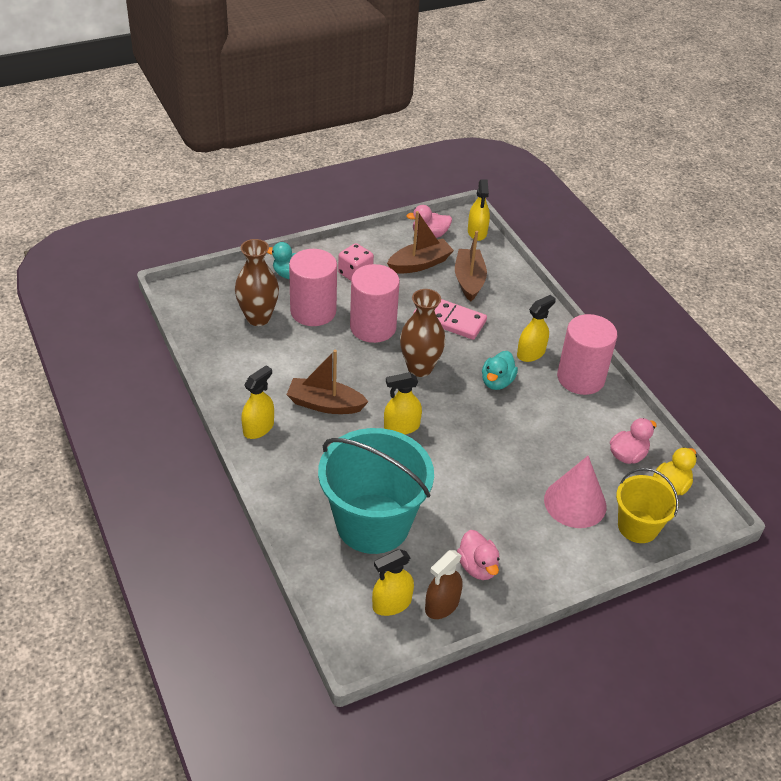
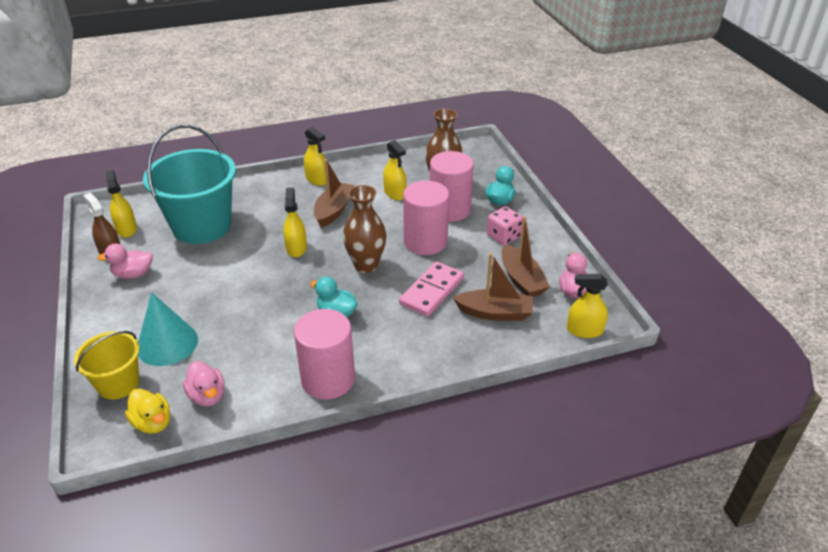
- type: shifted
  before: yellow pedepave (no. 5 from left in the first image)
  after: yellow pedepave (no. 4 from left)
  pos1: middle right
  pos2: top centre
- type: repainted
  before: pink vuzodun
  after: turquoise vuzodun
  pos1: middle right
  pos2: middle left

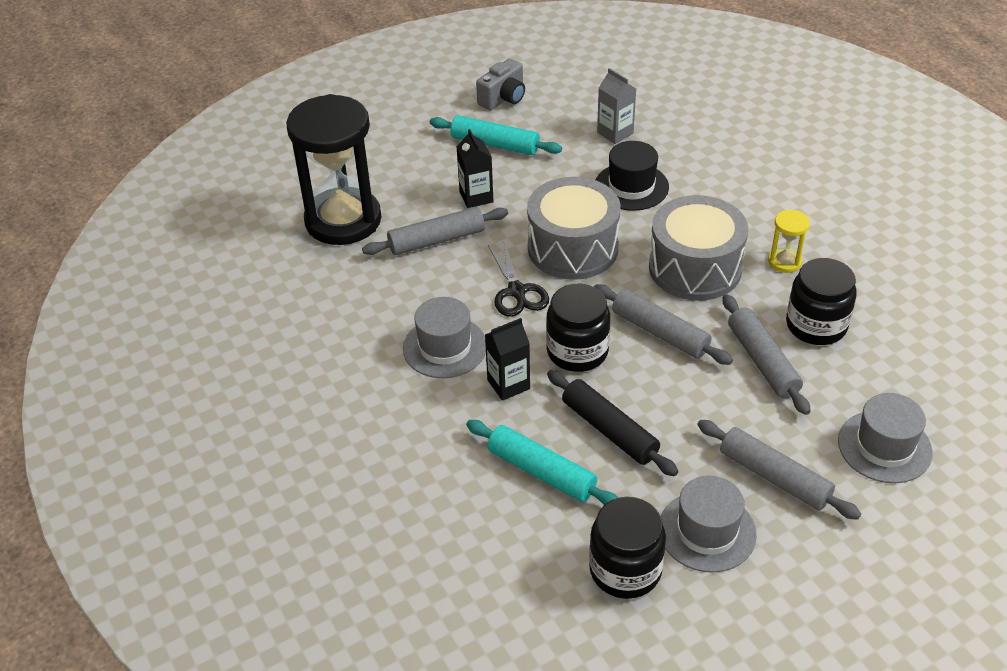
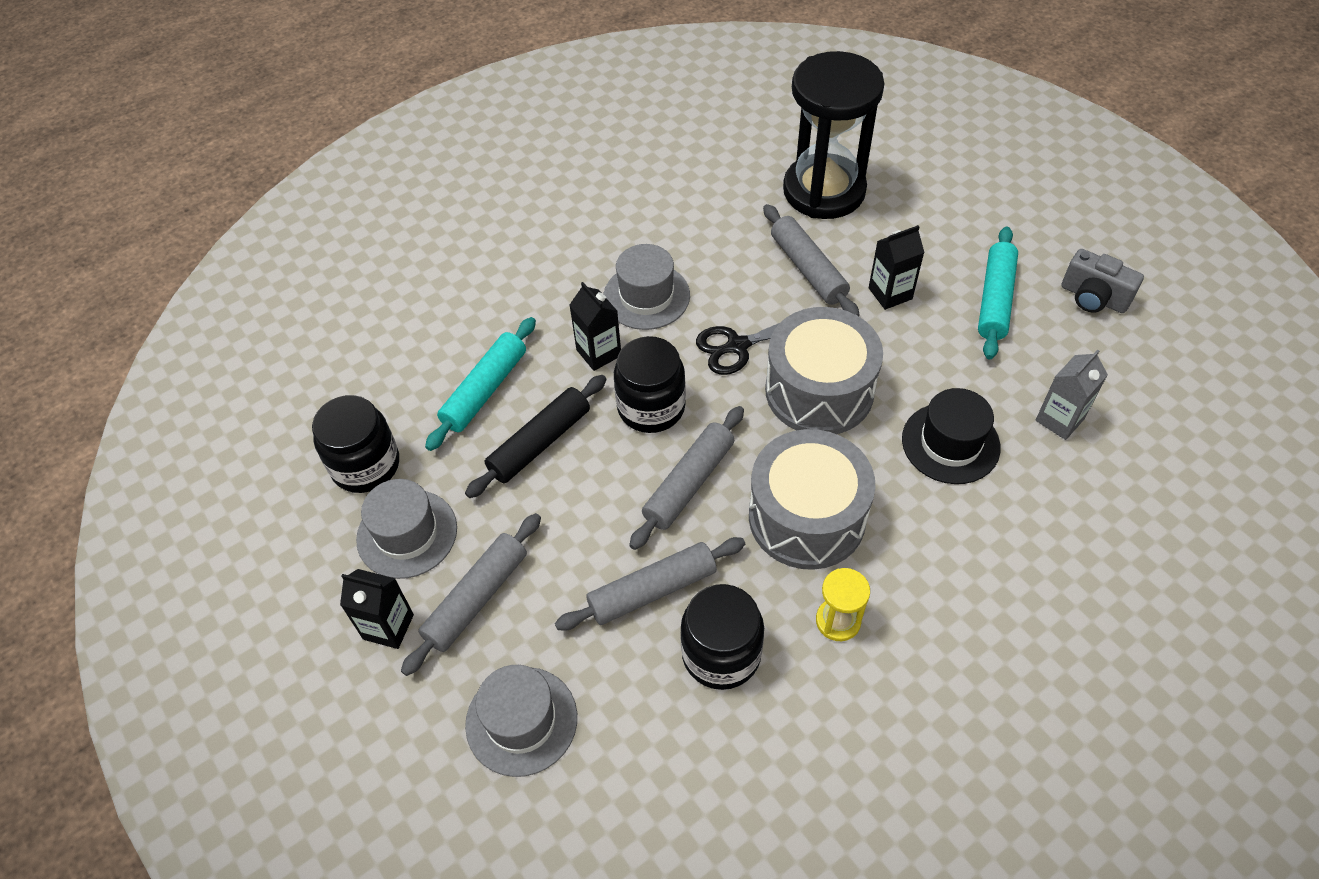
- type: new
  after: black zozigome (no. 1 from left)
  pos2: bottom left

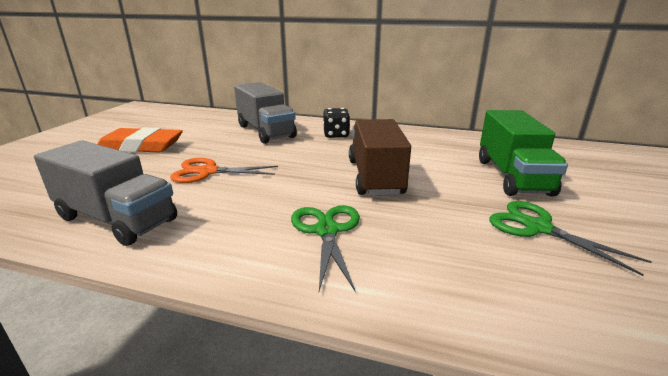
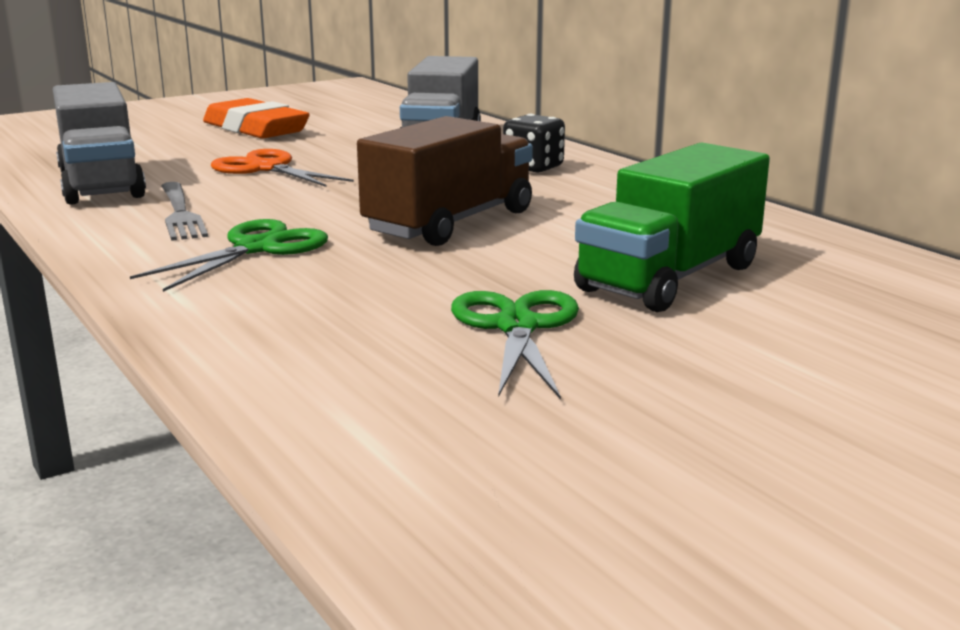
- type: new
  after: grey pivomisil
  pos2: middle left

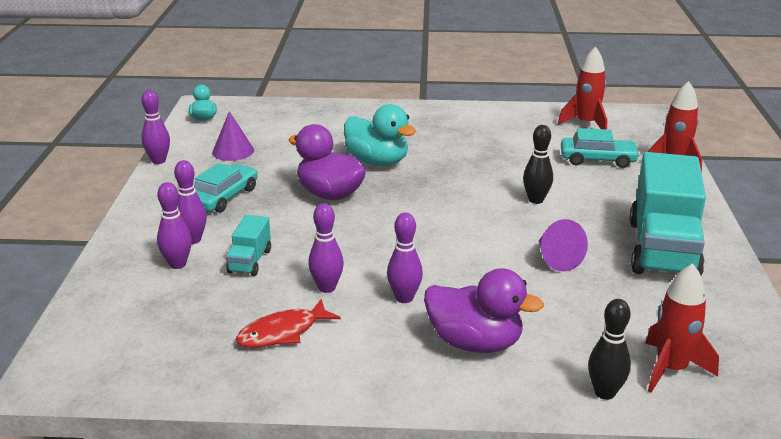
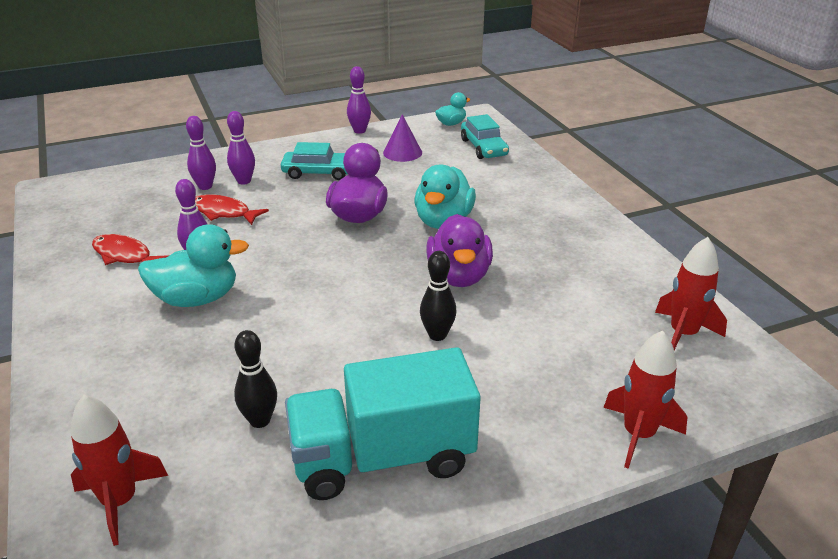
- type: gone
  before: purple vuzodun (no. 2 from left)
  pos1: middle right
- type: shifted
  before: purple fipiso (no. 2 from left)
  pos1: bottom centre
  pos2: centre
- type: shifted
  before: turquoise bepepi (no. 2 from left)
  pos1: middle right
  pos2: top centre
- type: shifted
  before: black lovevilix (no. 2 from left in the first image)
  after: black lovevilix (no. 1 from left)
  pos1: bottom right
  pos2: bottom left
- type: swapped
  before: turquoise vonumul (no. 1 from left)
  after: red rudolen (no. 2 from left)
  pos1: middle left
  pos2: middle left
- type: swapped
  before: purple lovevilix (no. 5 from left)
  after: turquoise fipiso (no. 1 from left)
  pos1: centre
  pos2: middle left

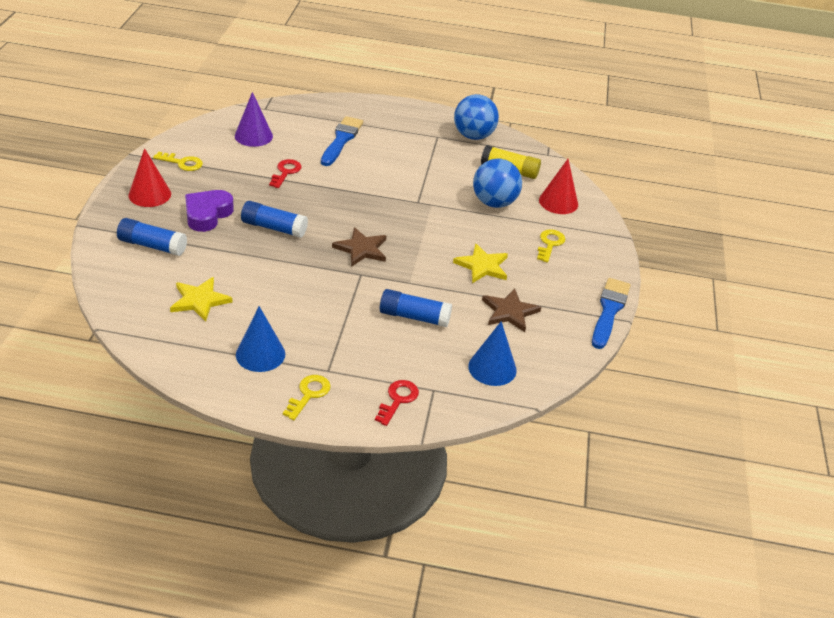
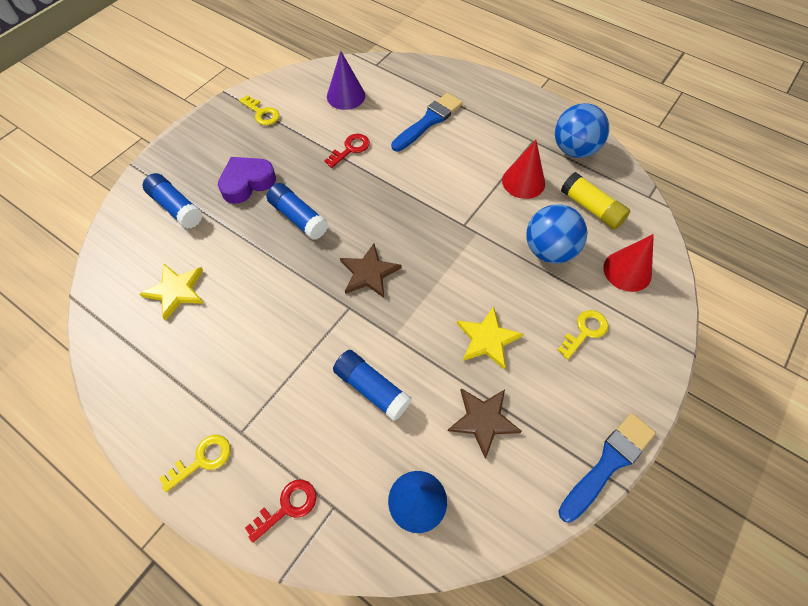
- type: gone
  before: blue vuzodun (no. 1 from left)
  pos1: middle left
- type: shifted
  before: red vuzodun (no. 1 from left)
  pos1: top left
  pos2: top centre

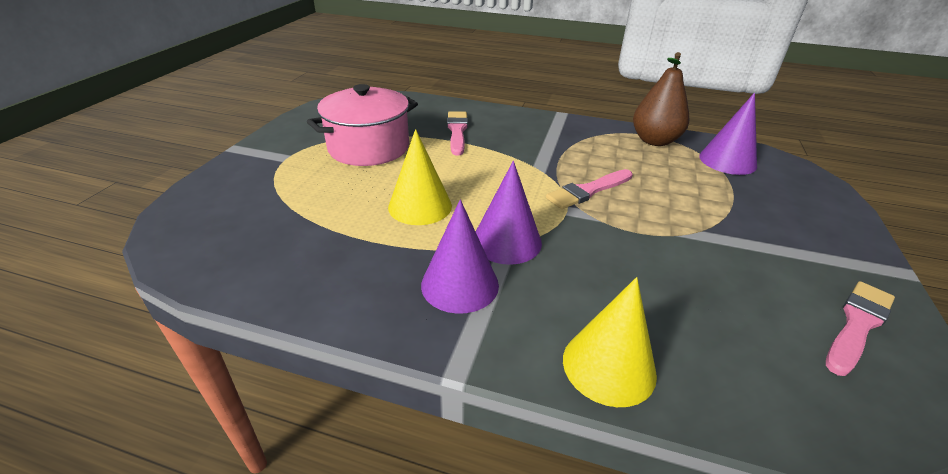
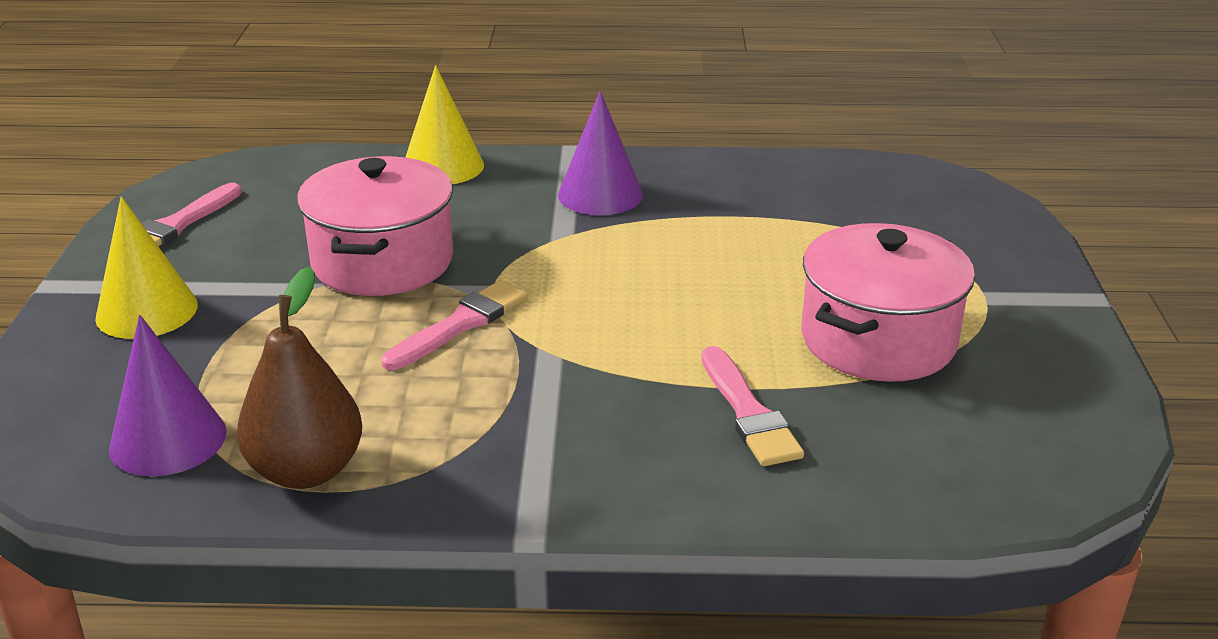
- type: gone
  before: purple vuzodun (no. 2 from left)
  pos1: centre
- type: new
  after: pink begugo (no. 1 from left)
  pos2: middle left
- type: shifted
  before: yellow vuzodun (no. 1 from left)
  pos1: centre
  pos2: middle left

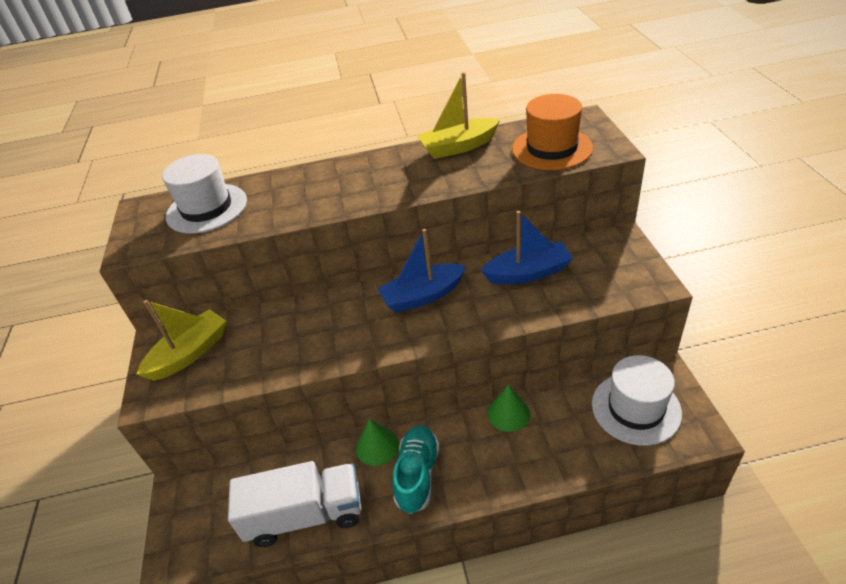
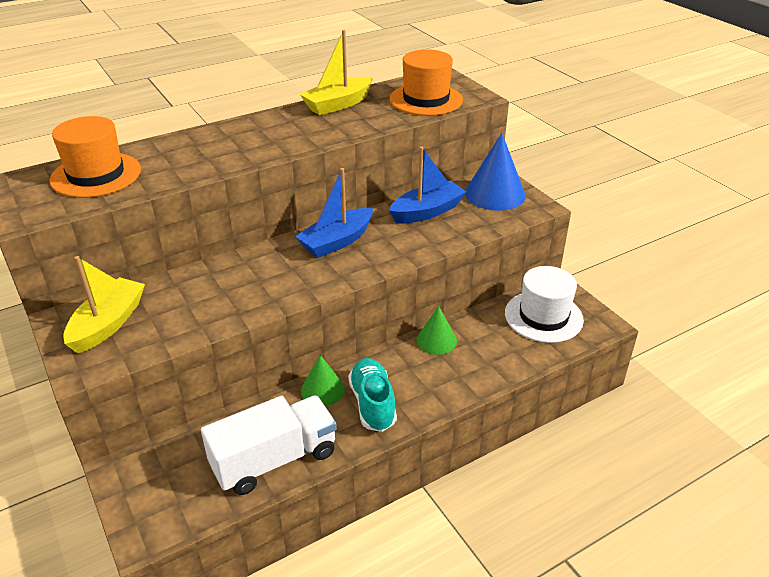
- type: new
  after: blue vuzodun
  pos2: top centre
- type: repainted
  before: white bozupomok (no. 1 from left)
  after: orange bozupomok (no. 1 from left)
  pos1: top left
  pos2: top left

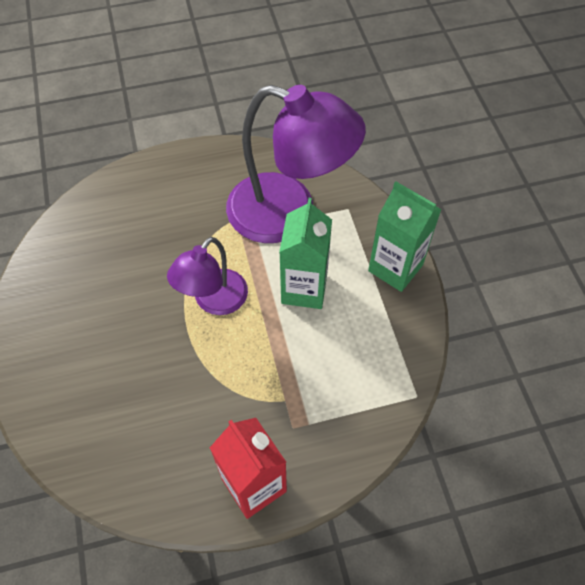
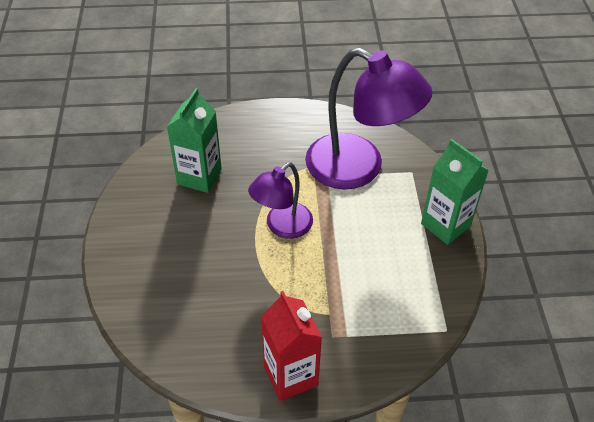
- type: shifted
  before: green zozigome (no. 1 from left)
  pos1: centre
  pos2: top left

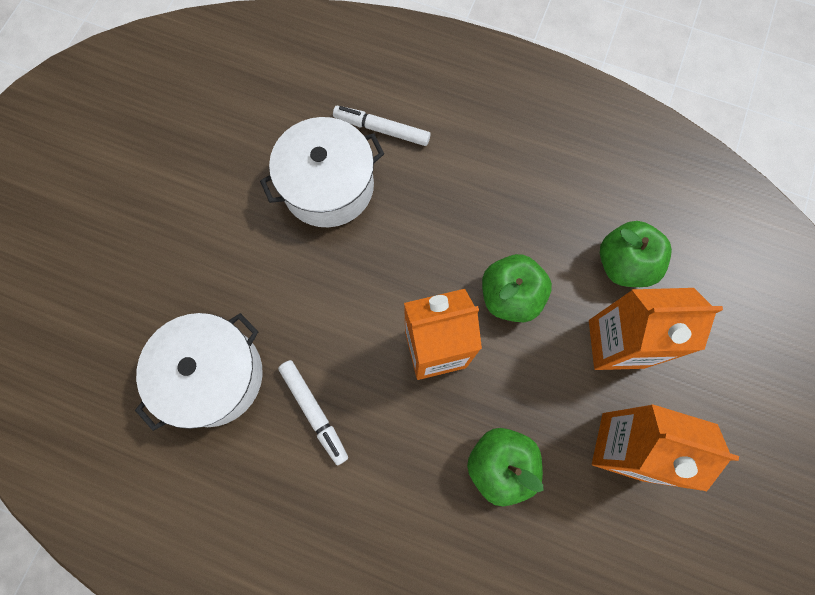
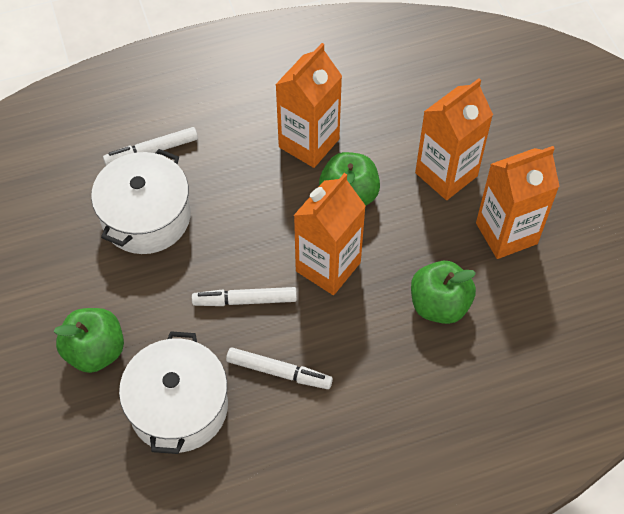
- type: new
  after: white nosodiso (no. 2 from left)
  pos2: centre
- type: new
  after: orange zozigome (no. 1 from left)
  pos2: top centre
- type: shifted
  before: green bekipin (no. 3 from left in the first image)
  after: green bekipin (no. 1 from left)
  pos1: middle right
  pos2: middle left

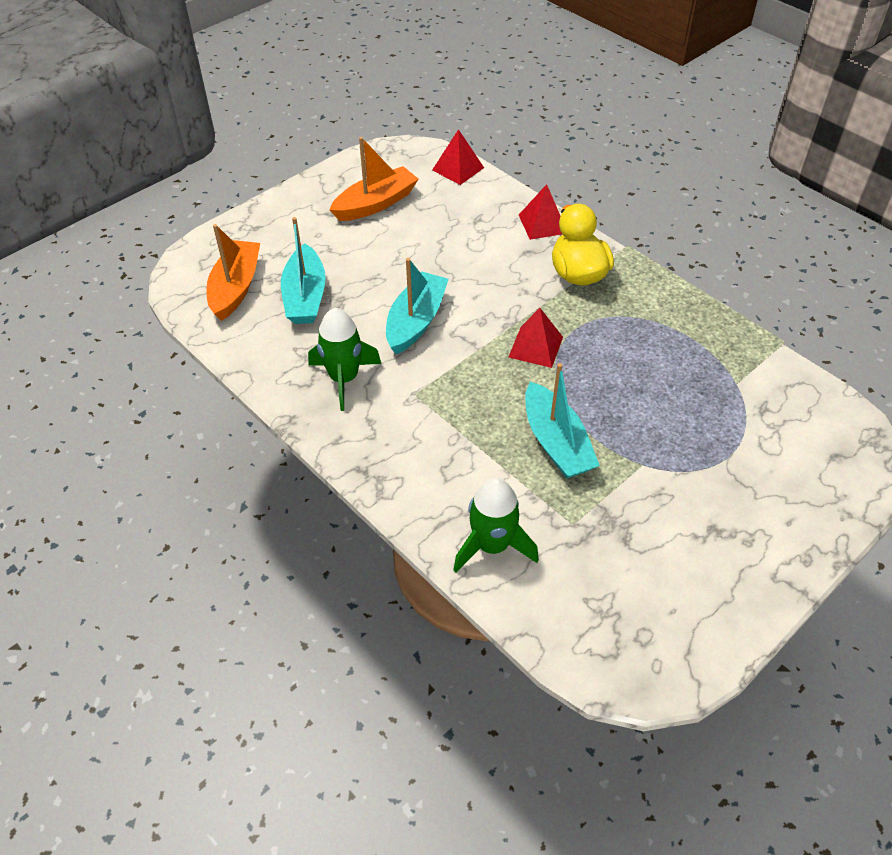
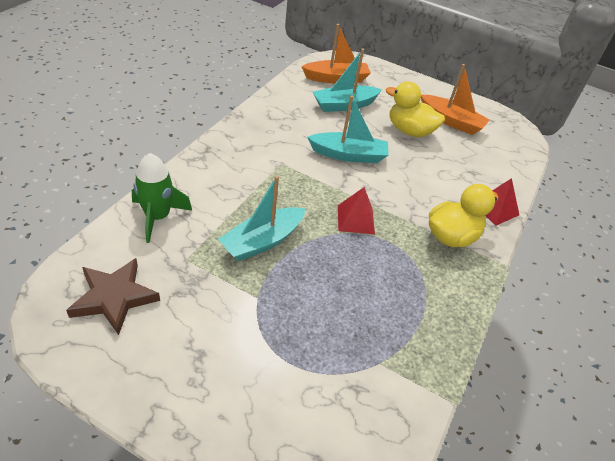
- type: gone
  before: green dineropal (no. 1 from left)
  pos1: centre
- type: gone
  before: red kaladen (no. 1 from left)
  pos1: top centre
- type: new
  after: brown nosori
  pos2: middle left
- type: new
  after: yellow fipiso (no. 1 from left)
  pos2: top right

